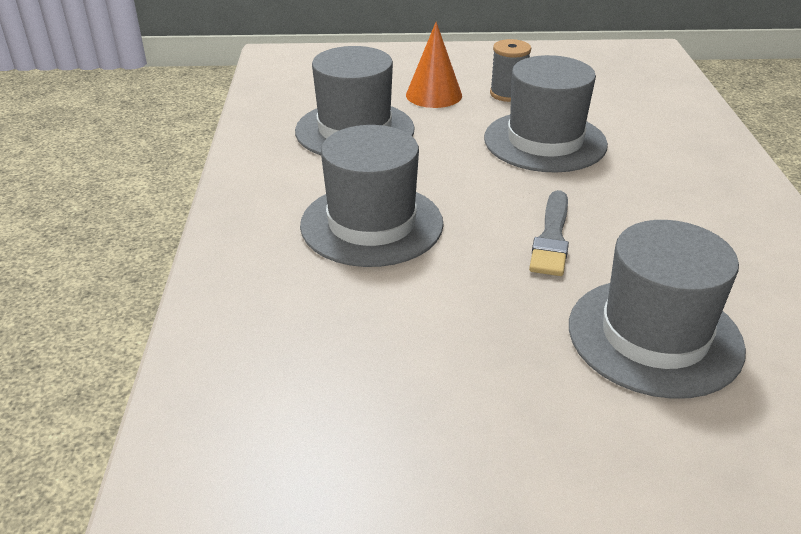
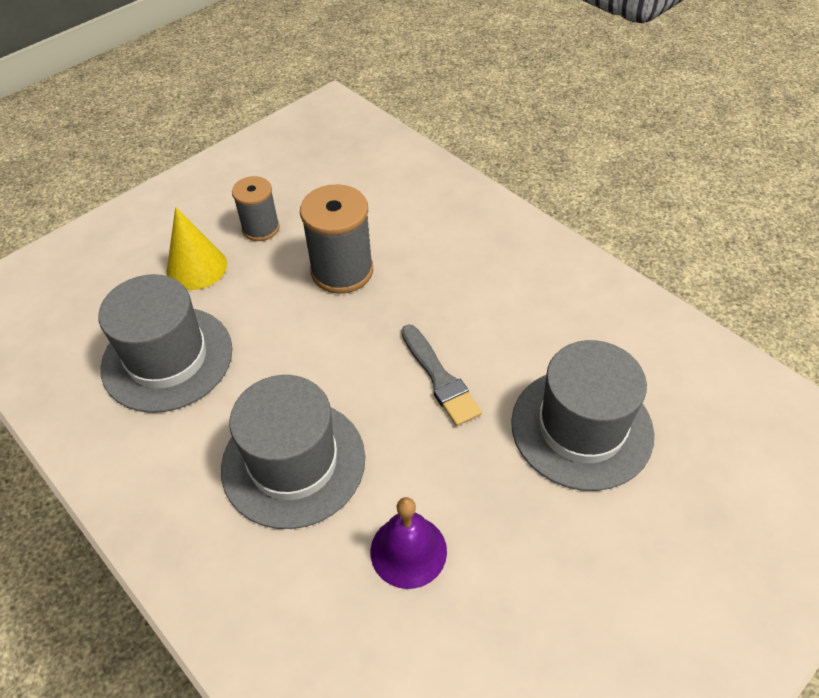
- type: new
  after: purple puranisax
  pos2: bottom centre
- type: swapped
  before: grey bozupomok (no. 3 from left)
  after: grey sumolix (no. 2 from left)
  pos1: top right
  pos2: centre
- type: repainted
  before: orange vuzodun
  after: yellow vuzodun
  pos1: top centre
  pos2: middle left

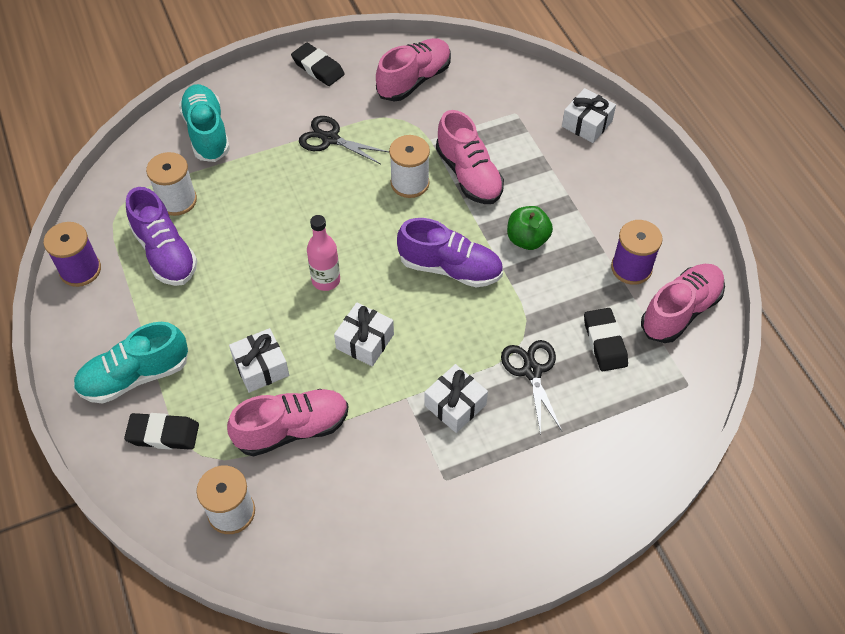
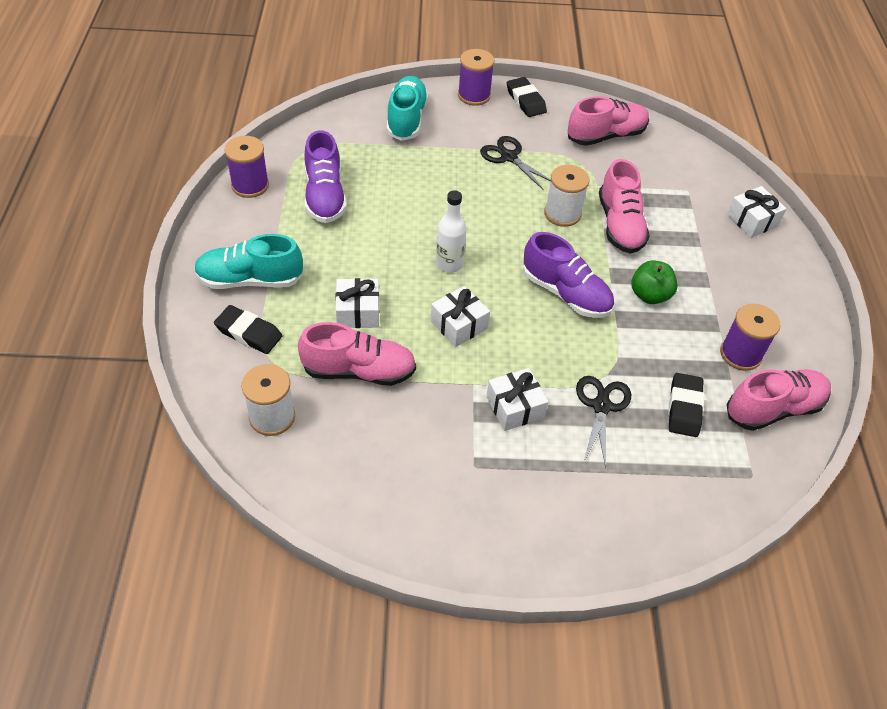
- type: gone
  before: white sumolix (no. 1 from left)
  pos1: top left
- type: new
  after: purple sumolix (no. 2 from left)
  pos2: top centre
- type: repainted
  before: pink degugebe
  after: white degugebe
  pos1: centre
  pos2: top centre

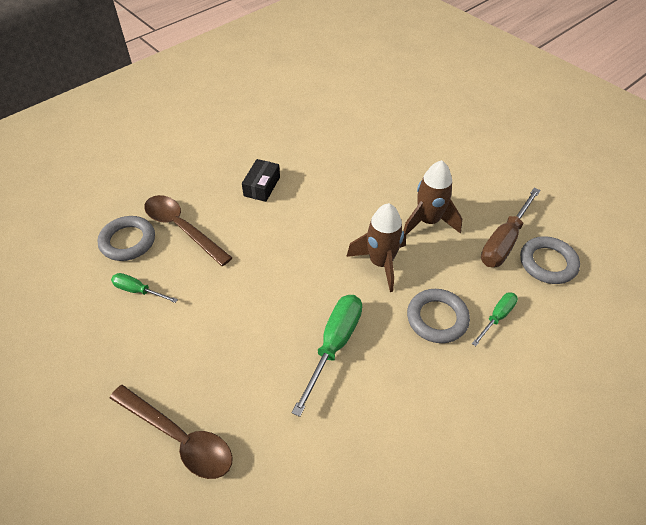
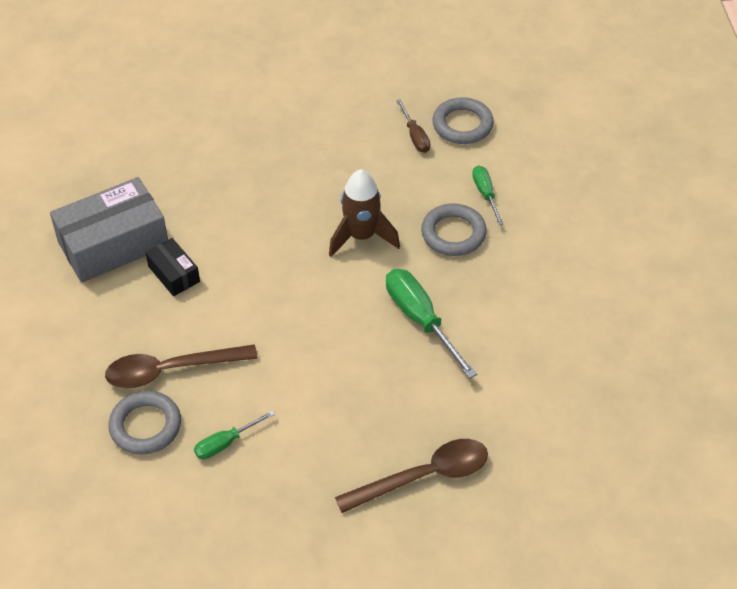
- type: gone
  before: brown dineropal (no. 2 from left)
  pos1: middle right
- type: new
  after: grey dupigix
  pos2: middle left
- type: scaled
  before: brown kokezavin
  pos1: middle right
  pos2: top centre
  scale: 0.57

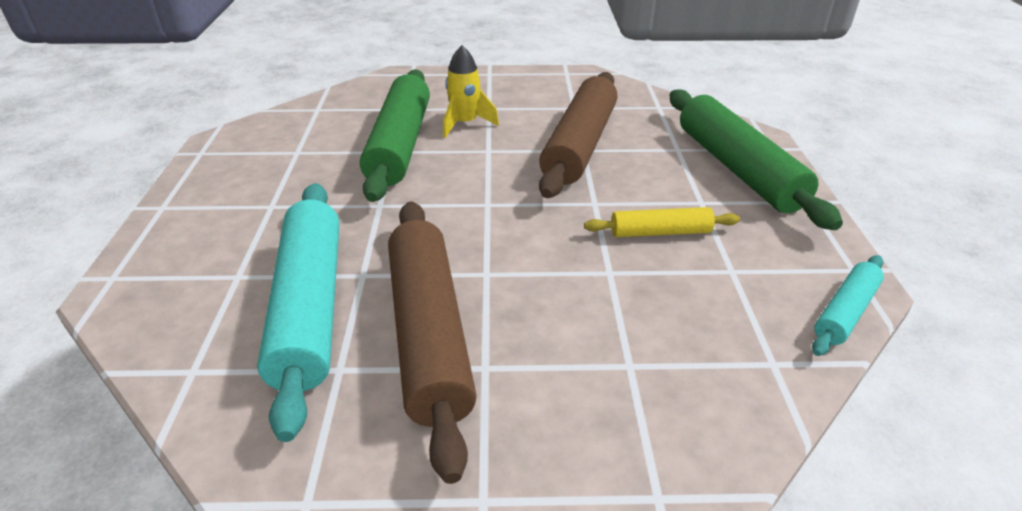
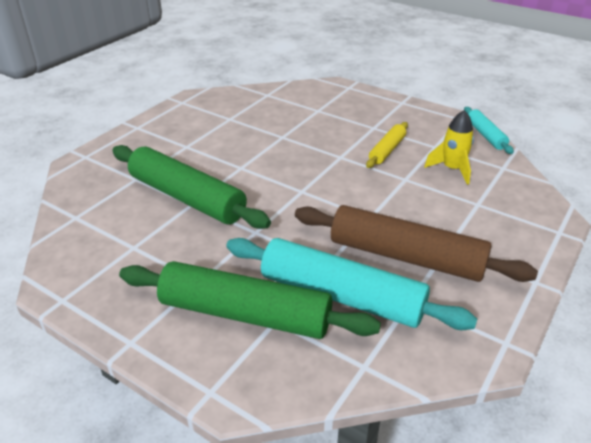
- type: gone
  before: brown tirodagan (no. 2 from left)
  pos1: top centre
- type: shifted
  before: yellow dineropal
  pos1: top centre
  pos2: top right
- type: shifted
  before: green tirodagan (no. 2 from left)
  pos1: top right
  pos2: bottom centre

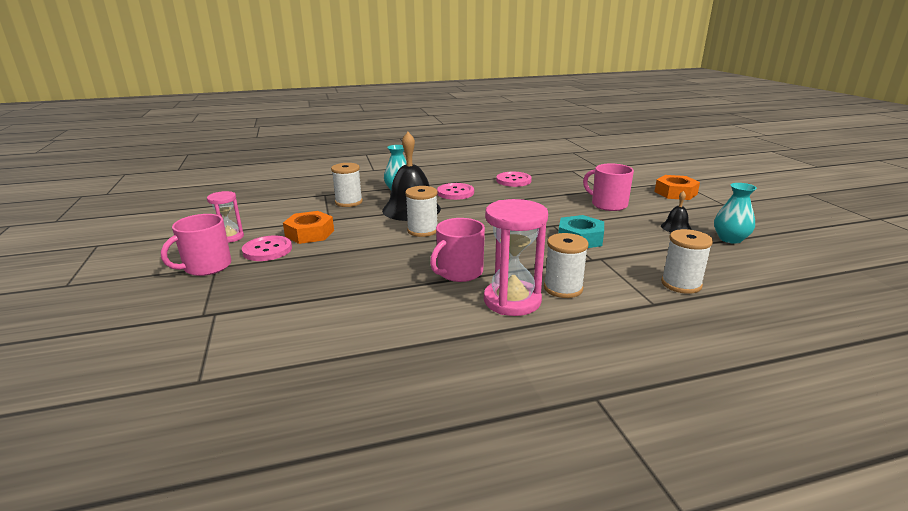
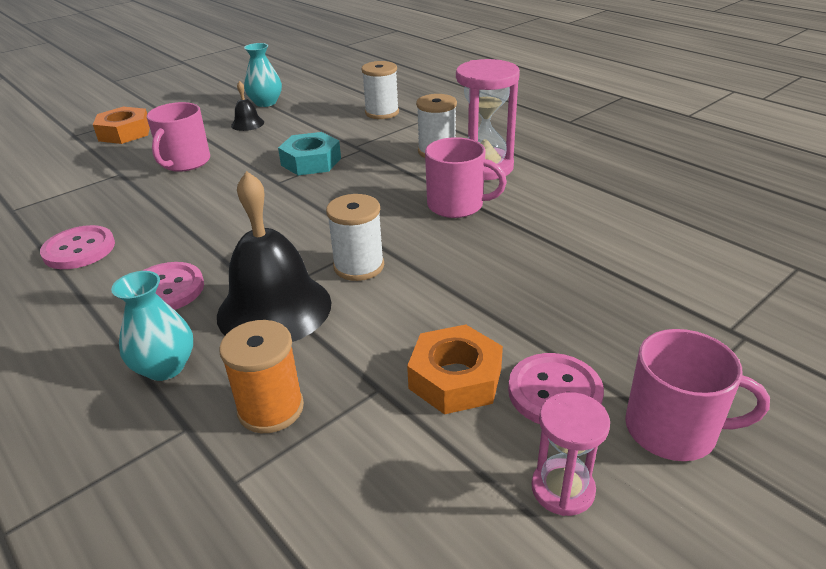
- type: repainted
  before: white sumolix (no. 1 from left)
  after: orange sumolix
  pos1: centre
  pos2: middle left

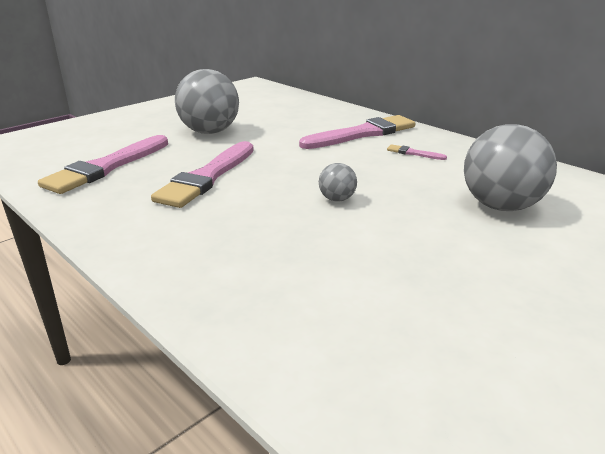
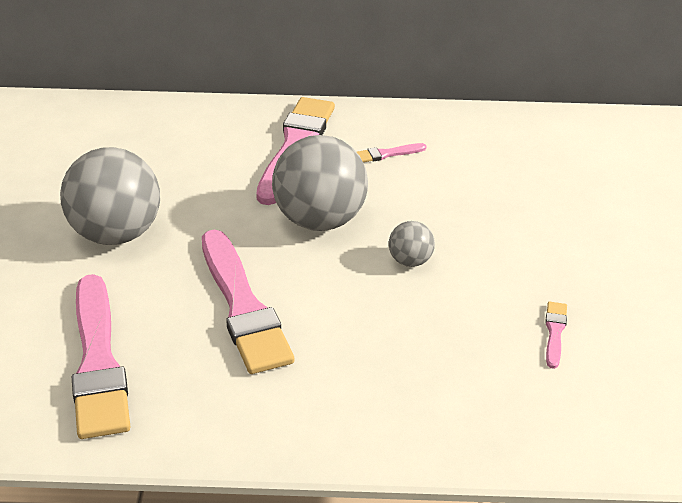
- type: new
  after: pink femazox (no. 5 from left)
  pos2: middle right
- type: shifted
  before: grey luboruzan (no. 3 from left in the first image)
  after: grey luboruzan (no. 2 from left)
  pos1: middle right
  pos2: centre

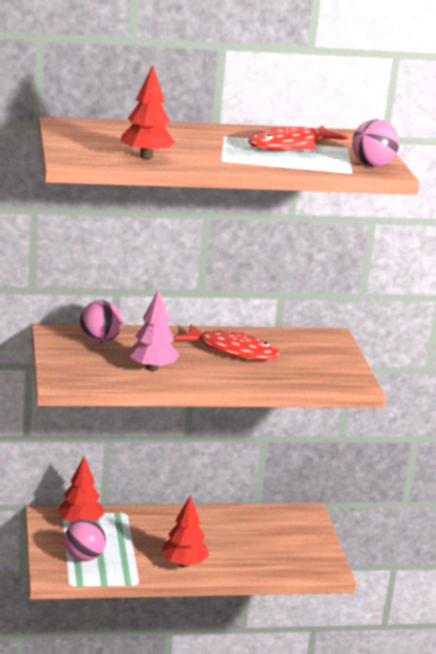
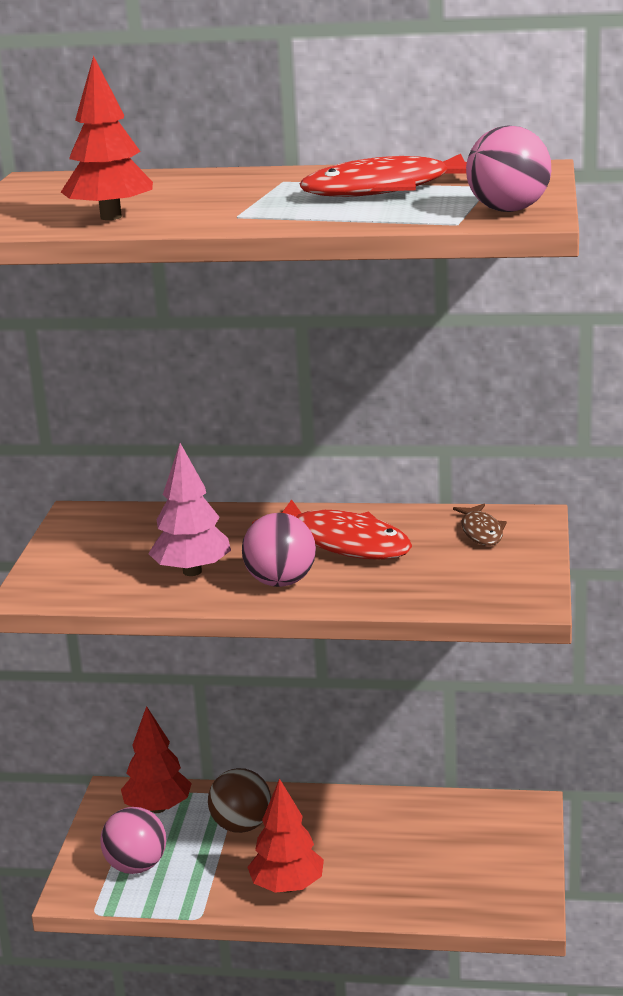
- type: new
  after: brown luboruzan
  pos2: bottom centre
- type: new
  after: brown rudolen
  pos2: middle right
- type: shifted
  before: pink luboruzan (no. 2 from left)
  pos1: middle left
  pos2: centre

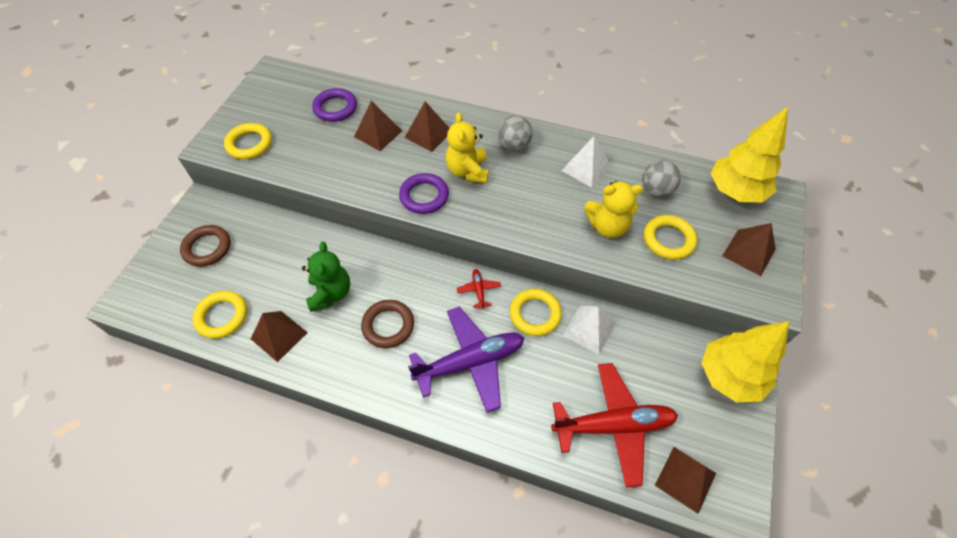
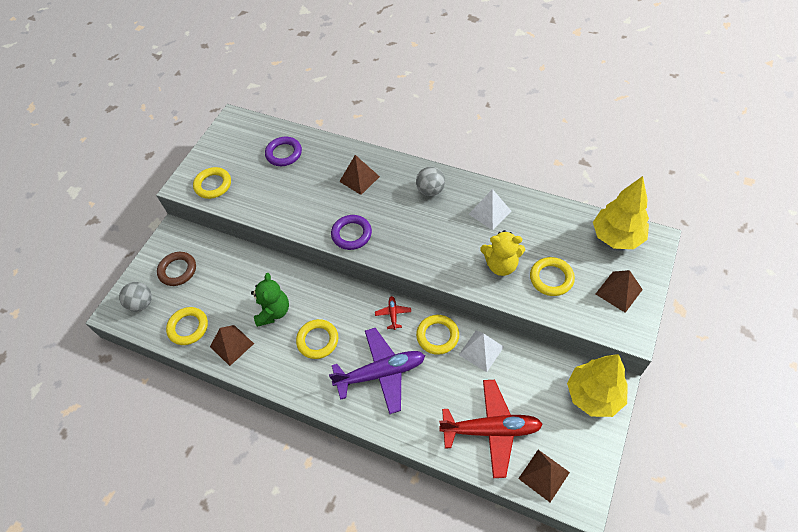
- type: gone
  before: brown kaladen (no. 2 from left)
  pos1: top centre
- type: gone
  before: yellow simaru (no. 1 from left)
  pos1: top centre
- type: shifted
  before: grey luboruzan (no. 2 from left in the first image)
  after: grey luboruzan (no. 1 from left)
  pos1: top right
  pos2: middle left
- type: repainted
  before: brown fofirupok (no. 2 from left)
  after: yellow fofirupok (no. 3 from left)
  pos1: centre
  pos2: centre

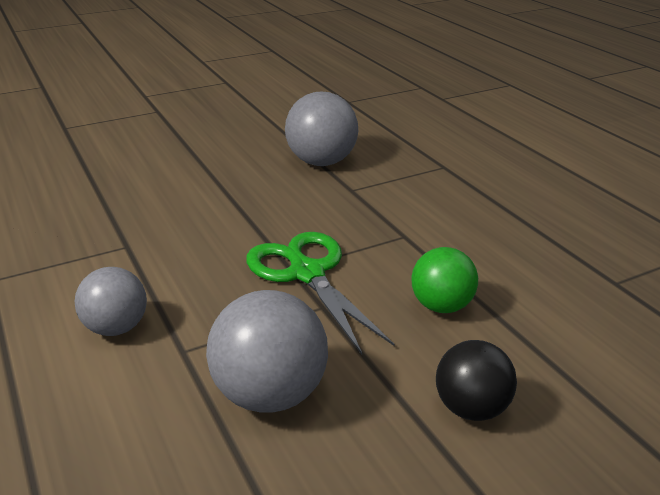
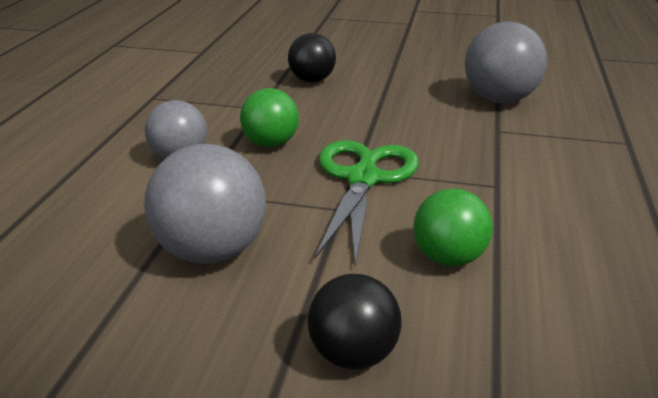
- type: new
  after: green luboruzan (no. 1 from left)
  pos2: top centre
- type: new
  after: black luboruzan (no. 1 from left)
  pos2: top centre

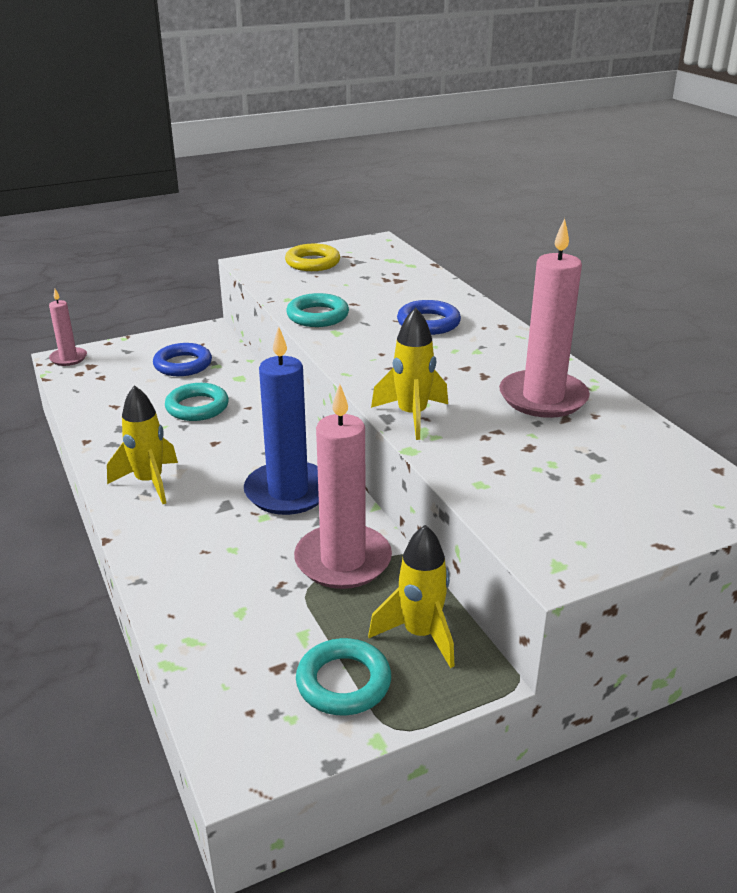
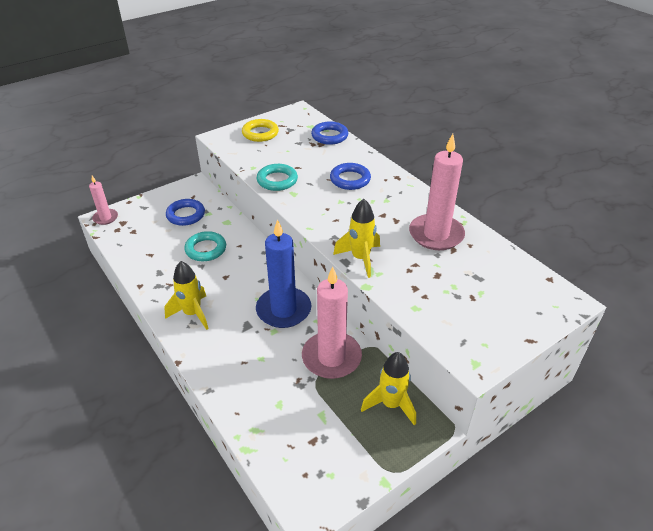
- type: gone
  before: turquoise fofirupok (no. 3 from left)
  pos1: bottom centre
- type: new
  after: blue fofirupok (no. 2 from left)
  pos2: top centre

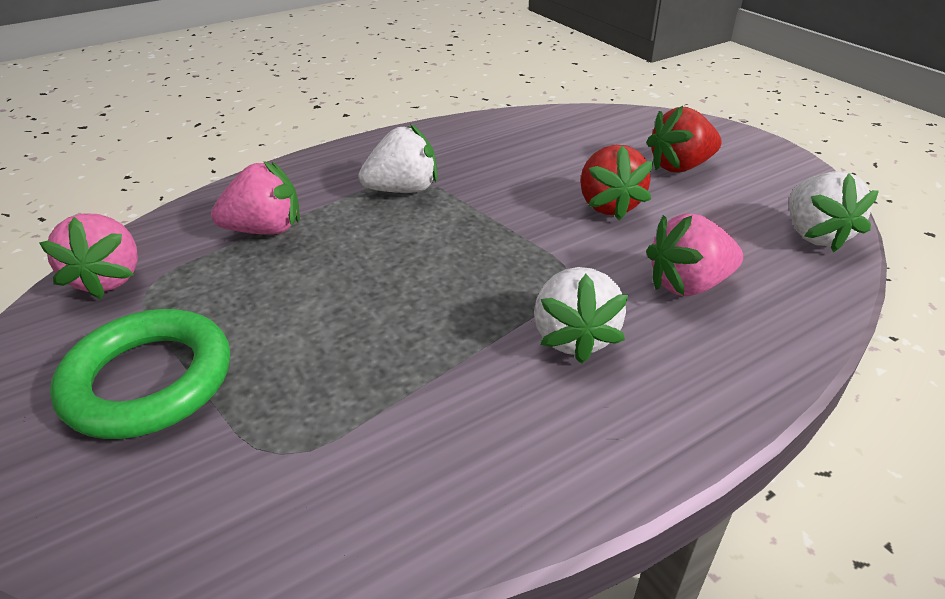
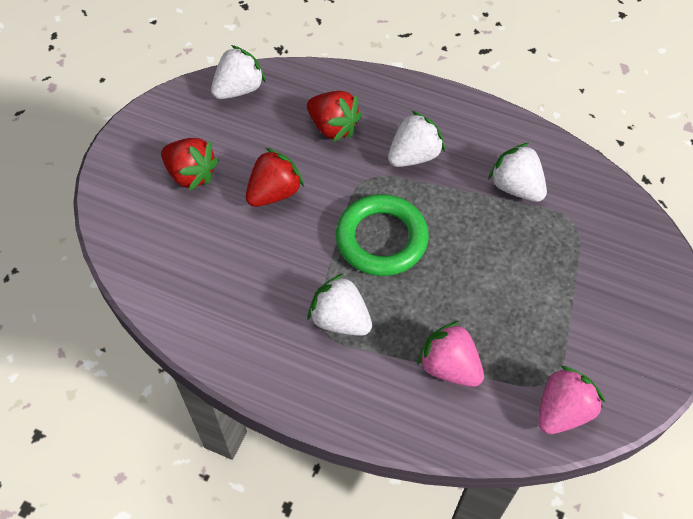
- type: new
  after: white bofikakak (no. 4 from left)
  pos2: top right
- type: shifted
  before: green fofirupok
  pos1: middle left
  pos2: centre
- type: repainted
  before: pink bofikakak (no. 3 from left)
  after: red bofikakak (no. 3 from left)
  pos1: middle right
  pos2: top centre

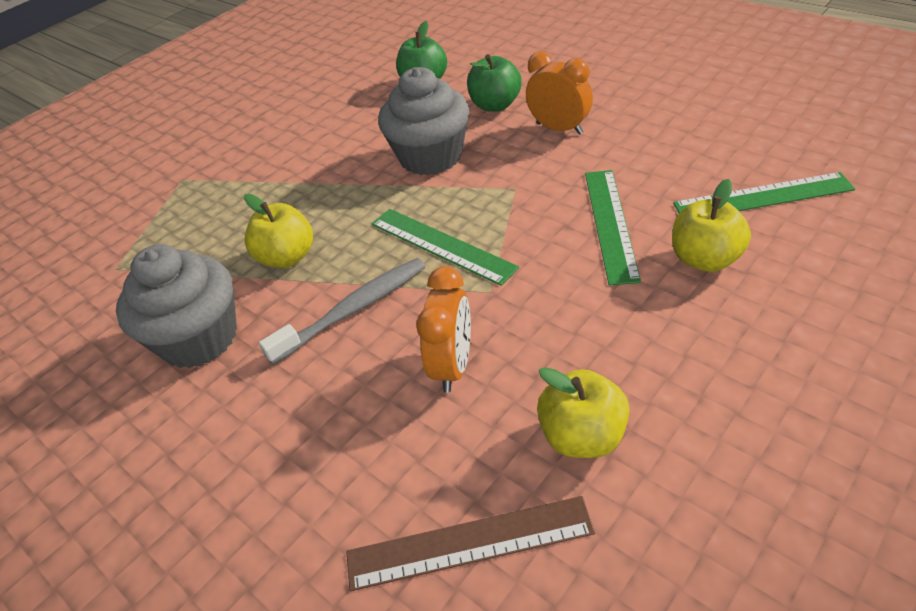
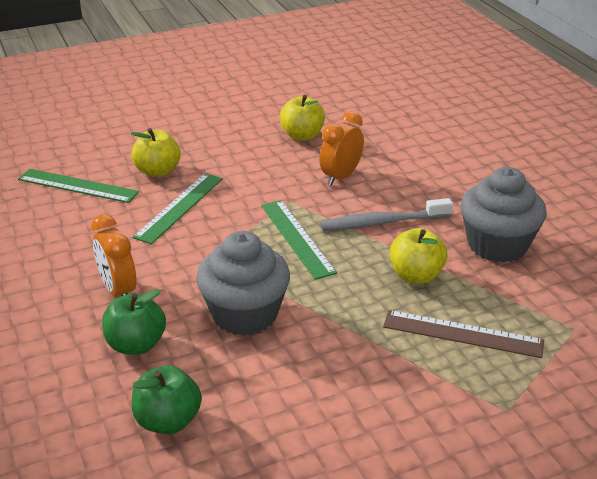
- type: shifted
  before: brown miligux
  pos1: bottom centre
  pos2: bottom right

